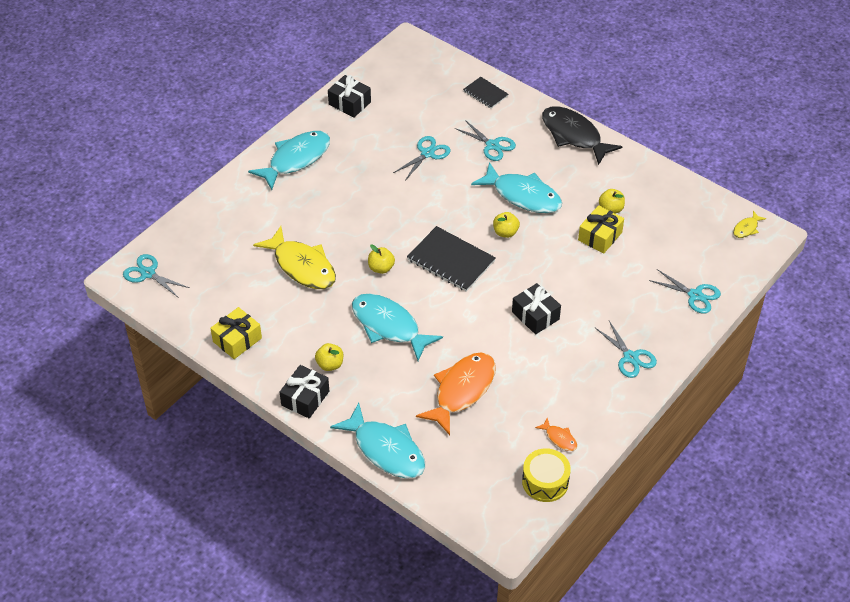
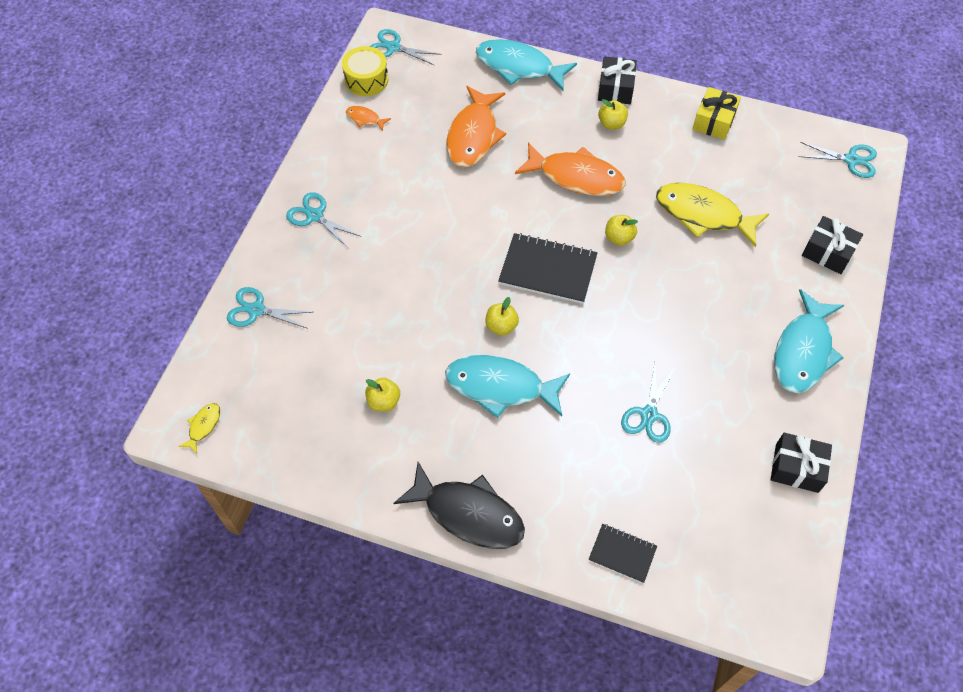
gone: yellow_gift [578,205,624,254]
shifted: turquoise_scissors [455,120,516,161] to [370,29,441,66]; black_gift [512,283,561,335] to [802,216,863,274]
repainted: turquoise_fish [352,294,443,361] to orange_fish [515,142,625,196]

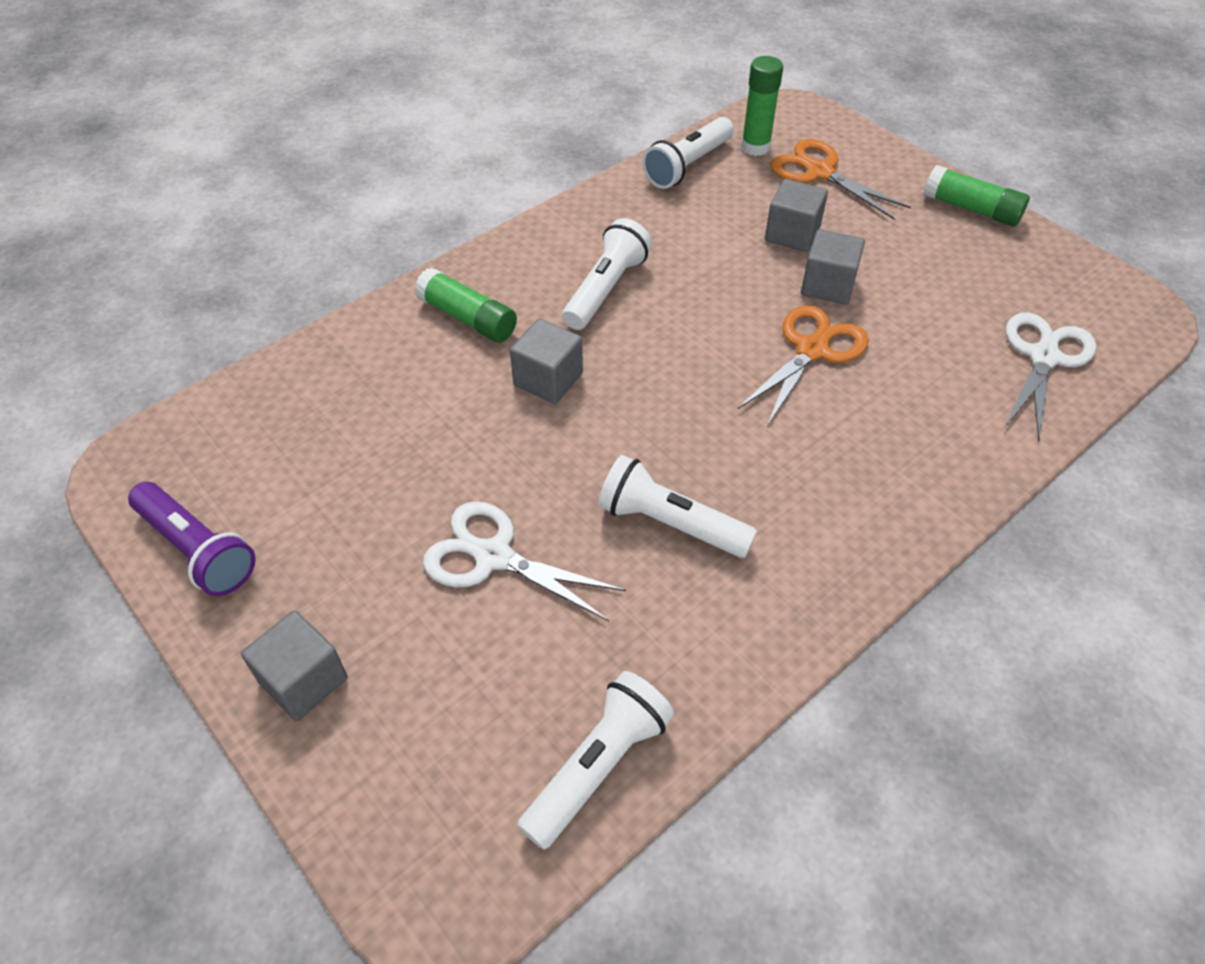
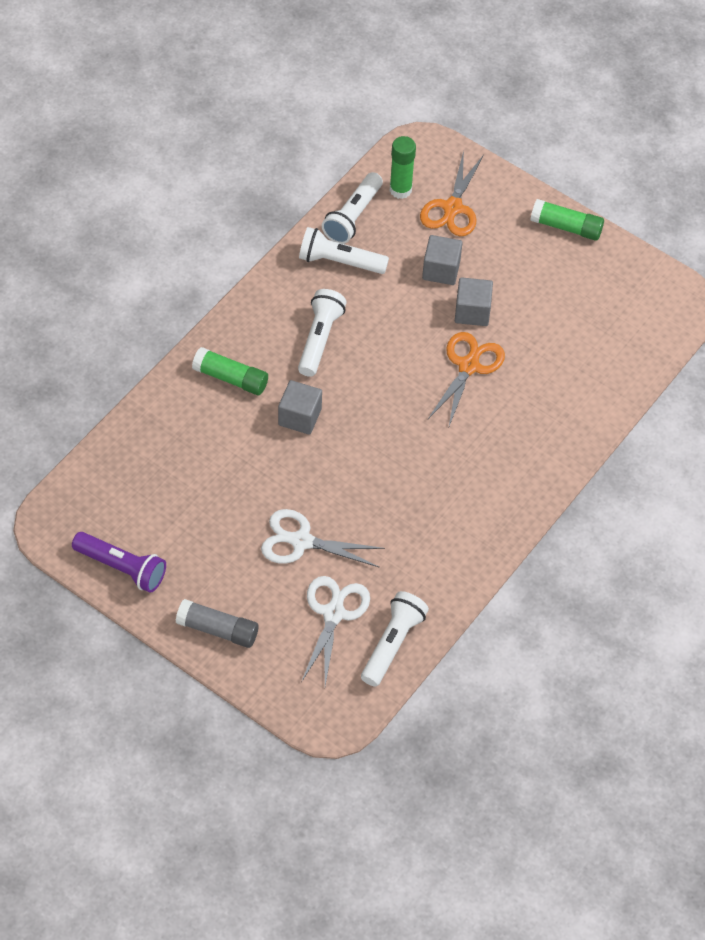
shifted: white_flashlight [598,455,757,558] to [299,227,389,274]; white_scissors [1004,313,1097,442] to [302,576,370,686]
swapped: grey_cube [241,610,348,721] to grey_glue_stick [176,599,259,648]
rotated: orange_scissors [770,139,911,219] = [420,151,484,236] 105 degrees counterclockwise

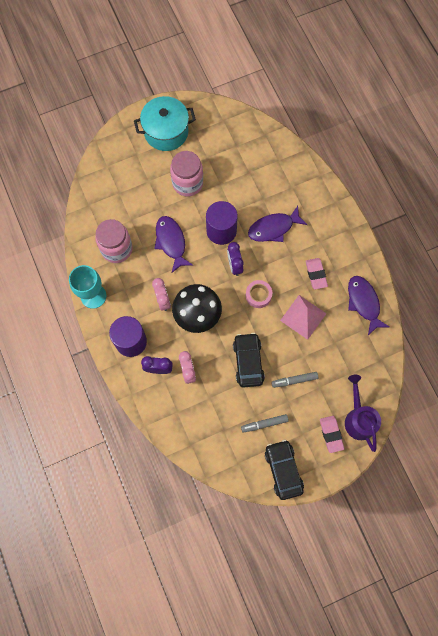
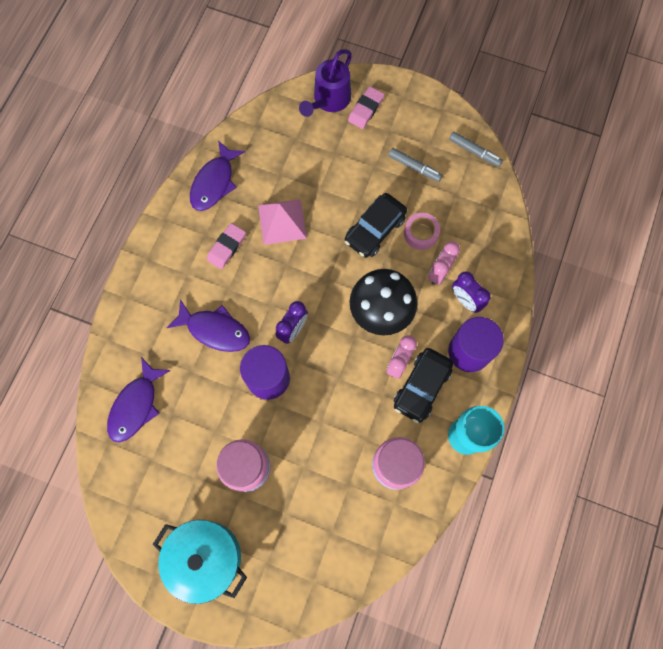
shifted: purple_fish [154,216,194,273] to [107,357,171,442]; pink_tape [246,280,272,308] to [404,213,440,250]; black_car [265,440,304,500] to [394,348,453,423]; grey_marker [271,372,318,388] to [449,132,503,167]

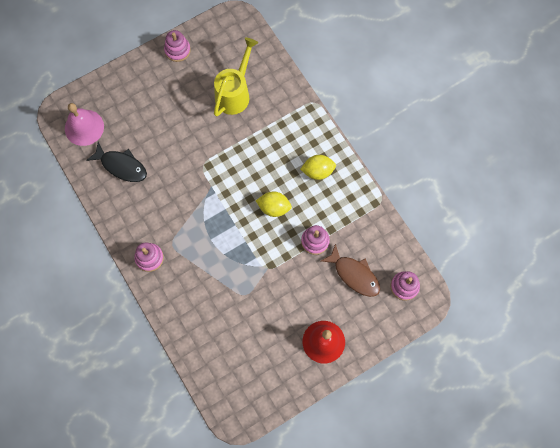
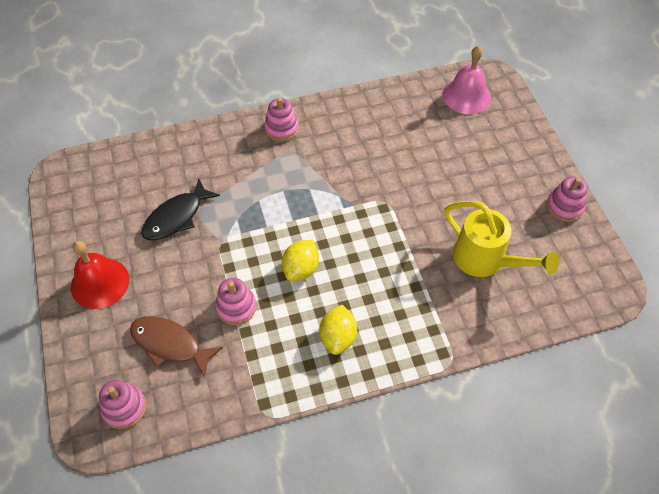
shifted: black_fish [86,142,147,182] to [142,179,220,240]
rotated: brown_fish [321,243,380,297] = [130,316,223,378] 60 degrees clockwise

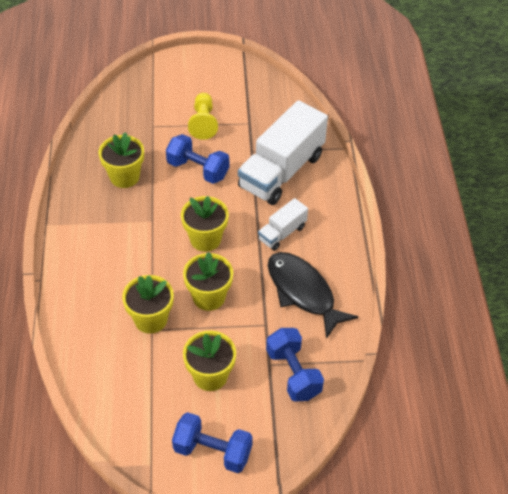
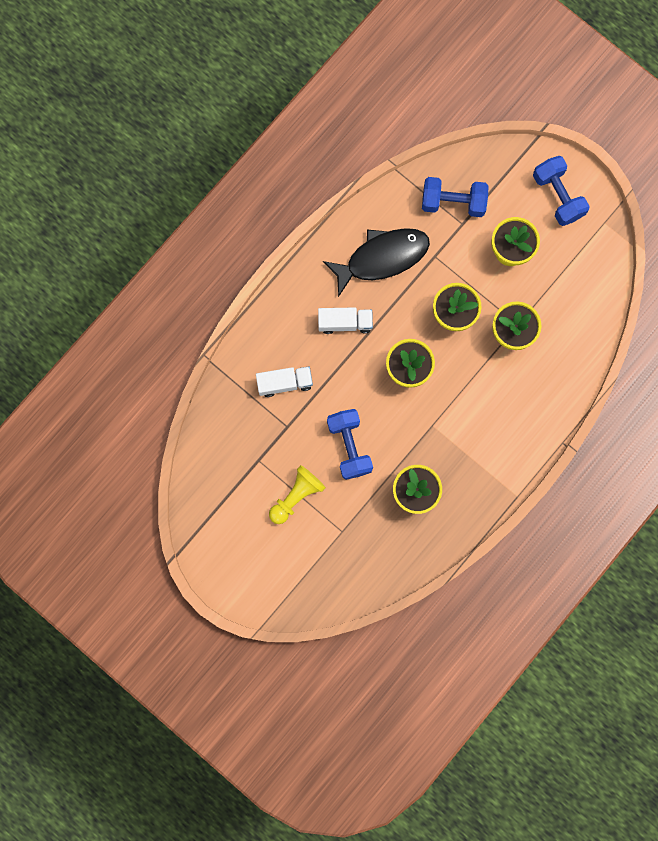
rotated: blue_dumbbell [266,328,324,402] = [422,177,488,217] 75 degrees clockwise; black_fish [268,252,358,339] = [323,228,430,297] 120 degrees counterclockwise
scaled: white_truck [238,100,328,205] = [256,367,313,397] x0.49

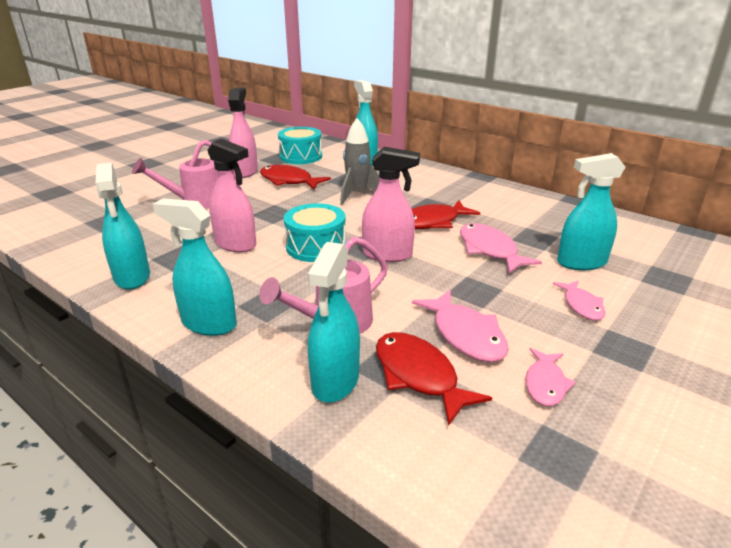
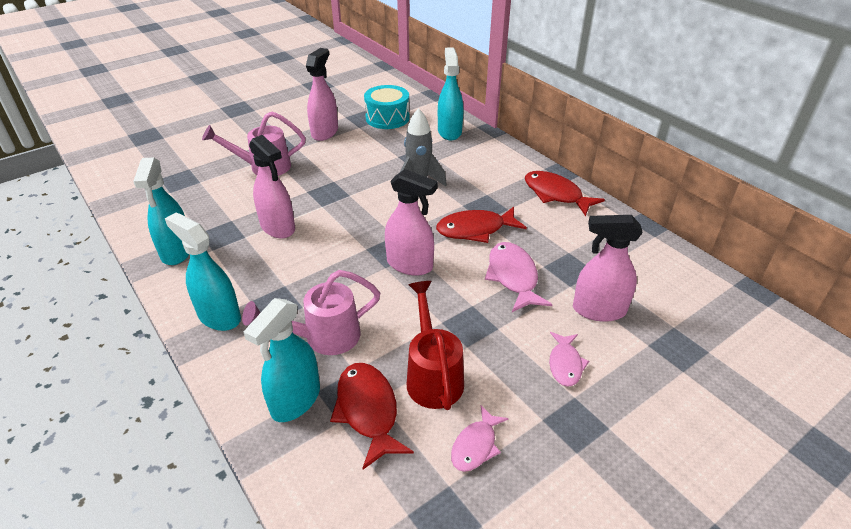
gone: turquoise_drum [284,203,346,262]
shifted: red_fish [260,165,331,190] to [525,171,605,216]
swapped: pink_fish [412,290,509,362] to red_watering_can [407,281,464,410]
repainted: turquoise_spray_bottle [557,153,625,270] to pink_spray_bottle [573,215,643,322]

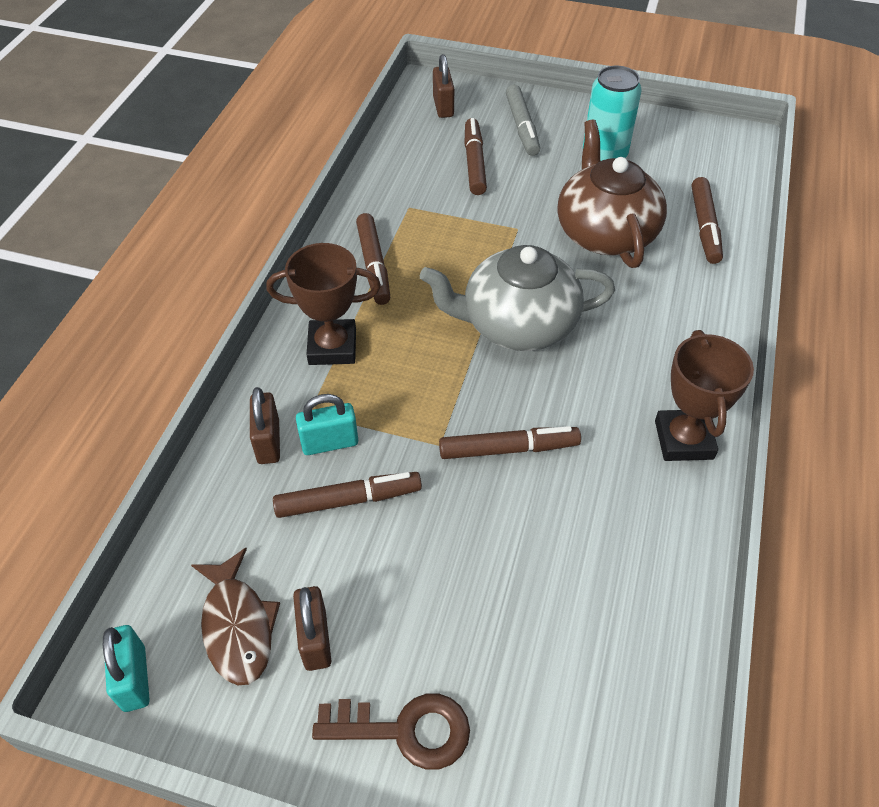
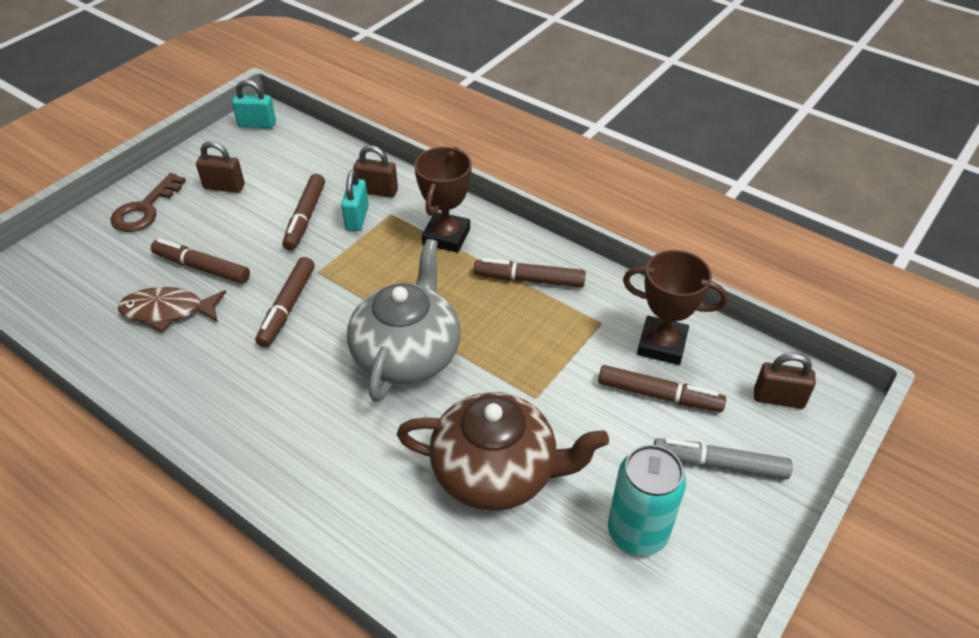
shifted: brown_fish [191,548,280,685] to [118,287,226,332]; brown_trophy [655,330,754,461] to [623,250,728,365]; brown_marker [691,177,723,264] to [151,239,250,284]

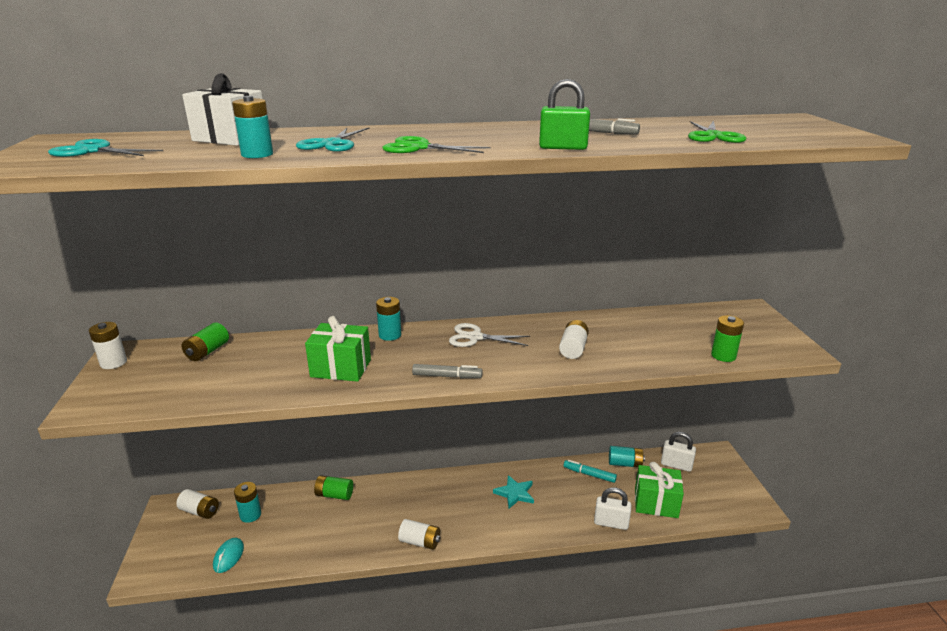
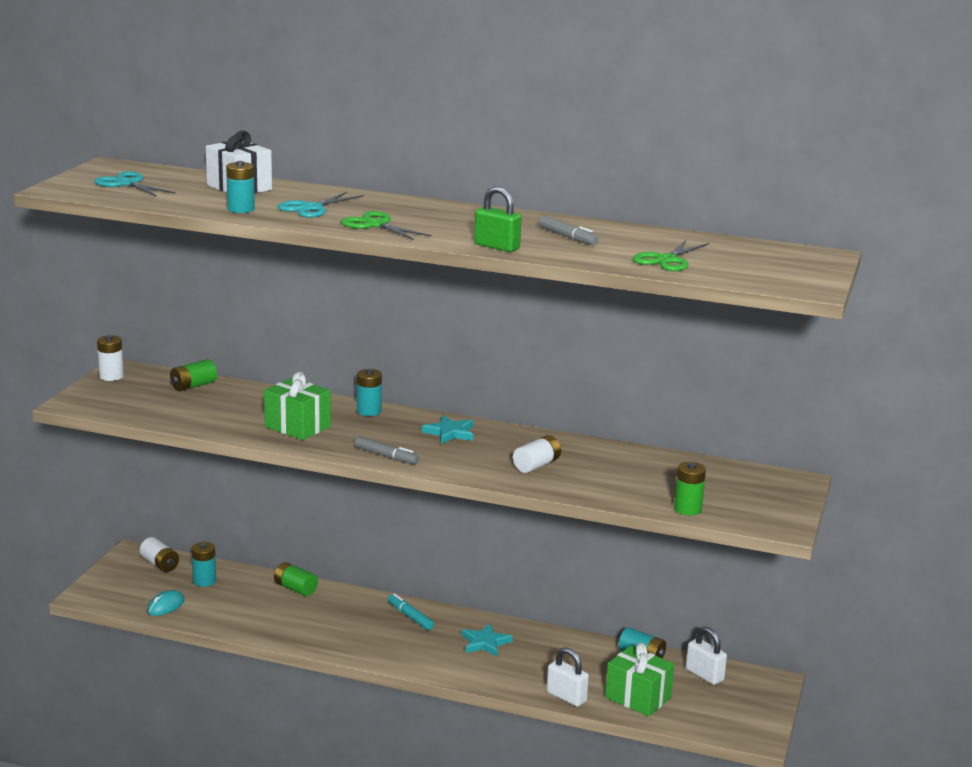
gone: white_battery [398,519,440,550]
shifted: turquoise_marker [563,460,617,483] to [388,593,434,630]
swapped: white_scissors [449,323,530,347] to turquoise_star [422,415,473,444]

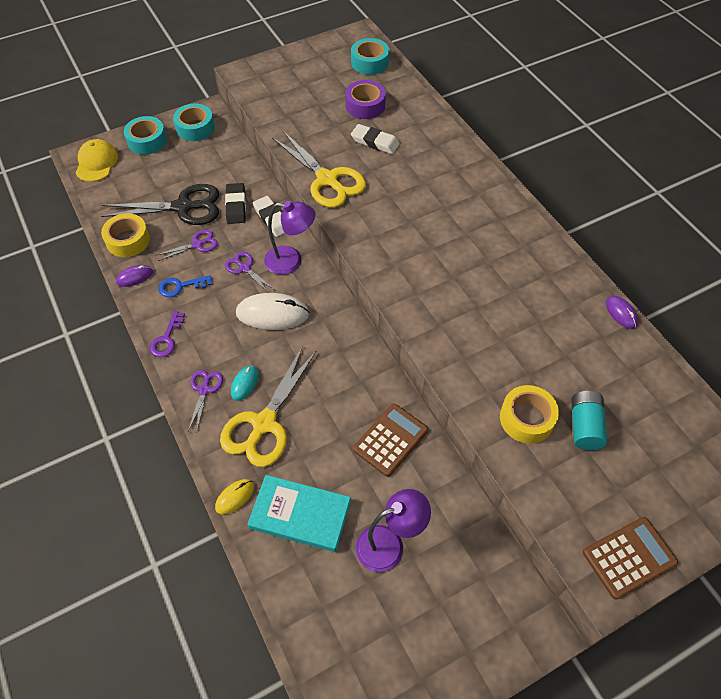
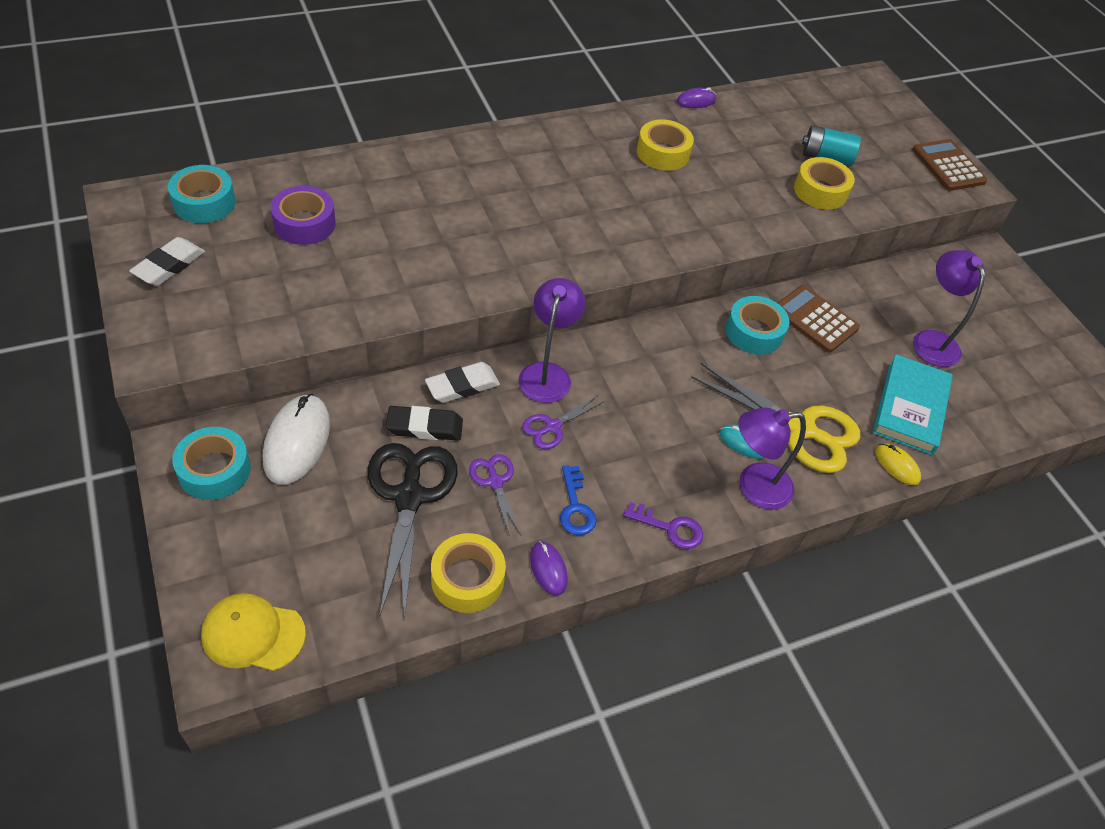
gone: yellow_scissors [272,131,366,208]
new: yellow_tape [637,120,694,171]
shifted: turquoise_tape [124,116,167,155] to [726,296,790,355]; white_mouse [236,293,310,330] to [263,394,330,485]; white_eraser [351,124,400,154] to [129,237,205,286]
swapped: purple_scissors [188,370,223,434] to purple_lamp [739,407,806,510]

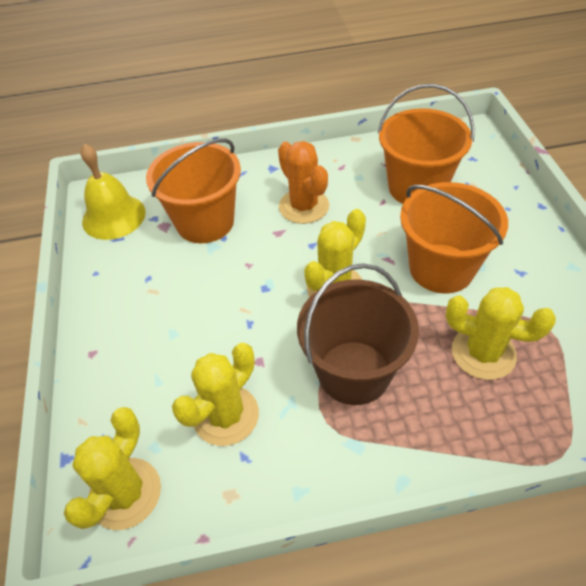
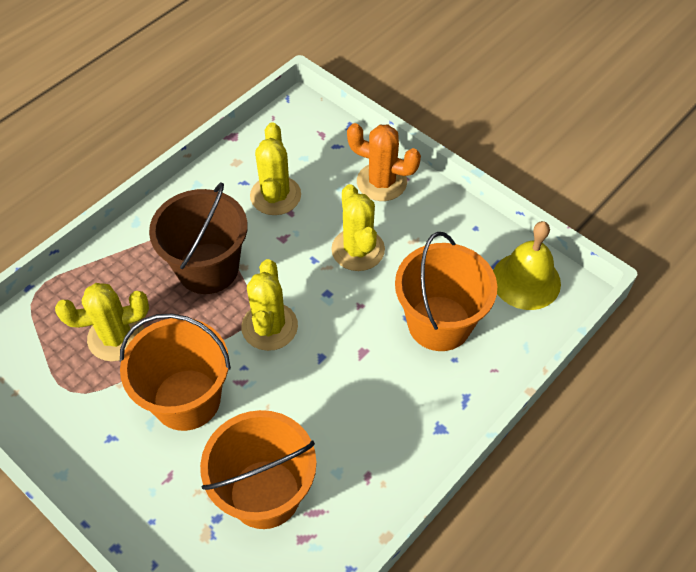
shifted: yellow_cactus [64,407,161,530] to [331,184,385,271]; orange_cactus [278,141,329,224] to [347,123,421,201]

